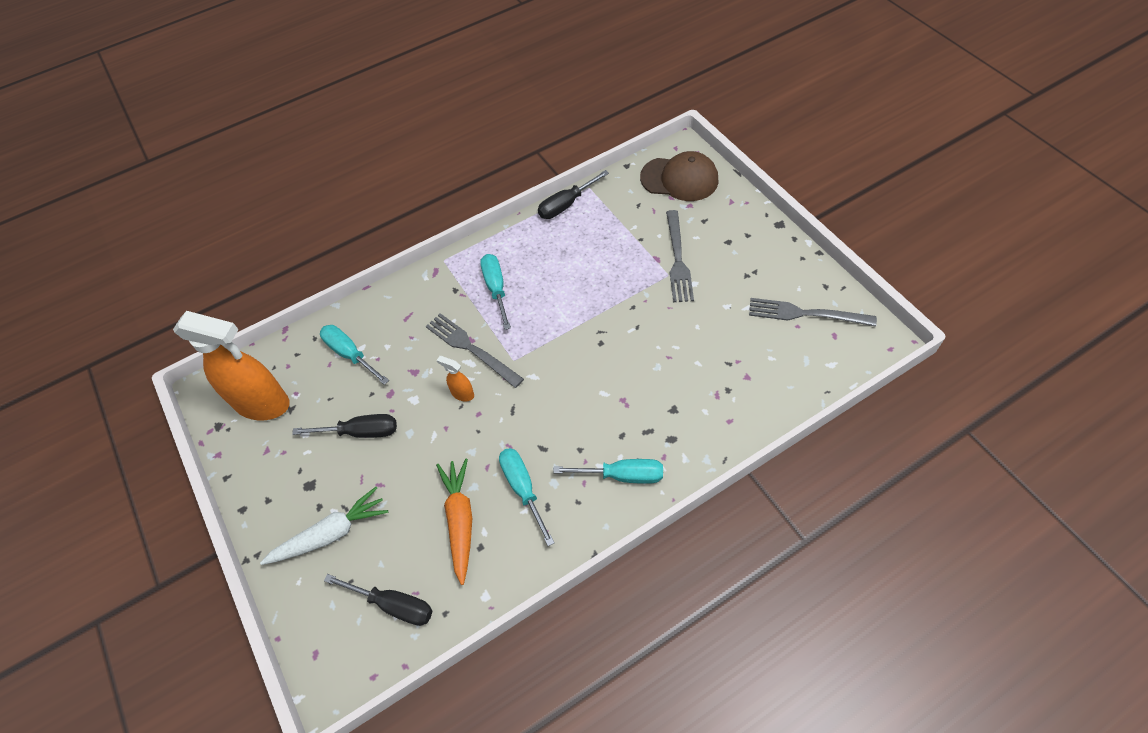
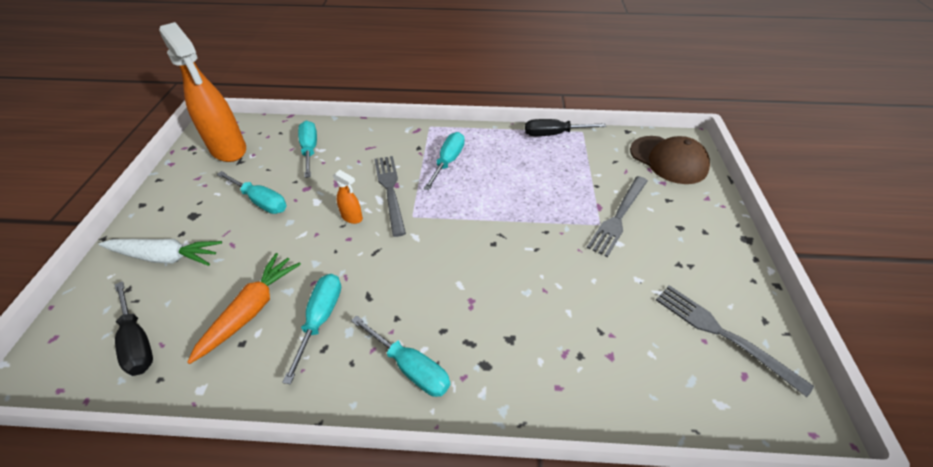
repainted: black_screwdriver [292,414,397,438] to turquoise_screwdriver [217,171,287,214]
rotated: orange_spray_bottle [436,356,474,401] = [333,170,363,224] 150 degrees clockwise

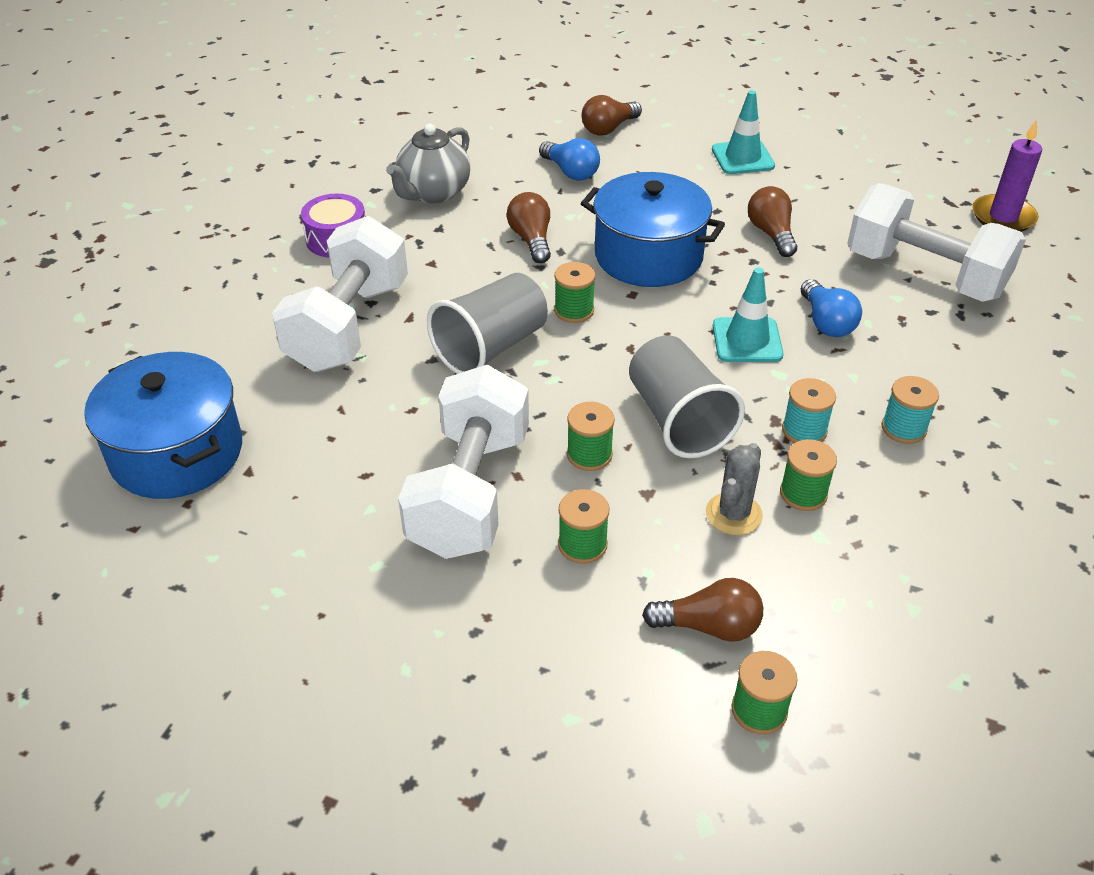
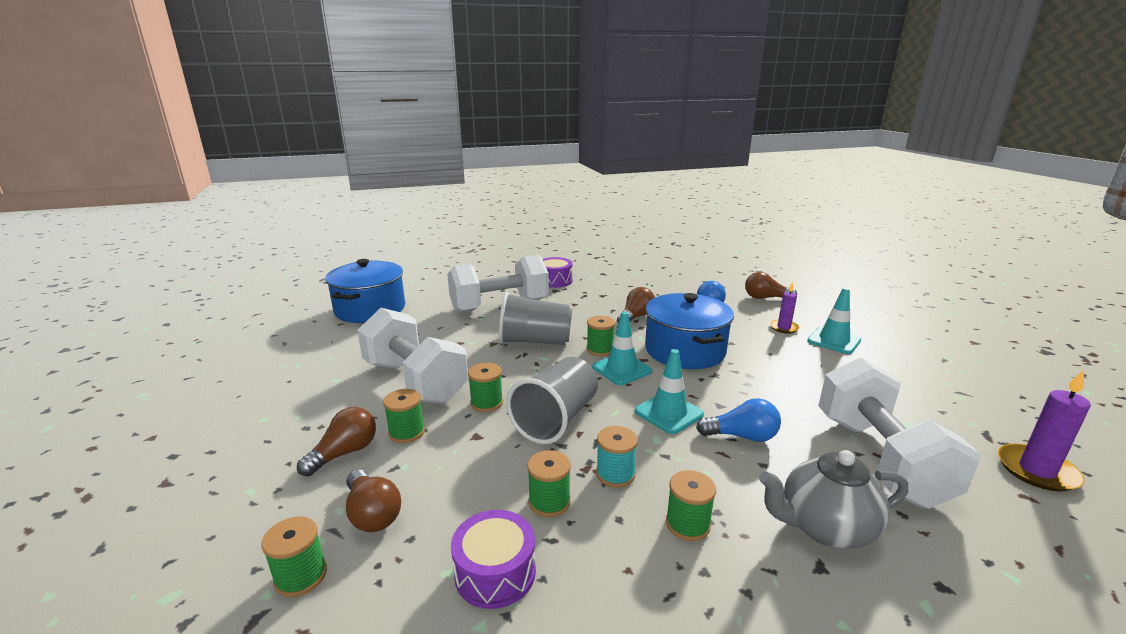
gone: grey_cactus [706,443,763,535]
new: purple_drum [451,510,536,609]; turquoise_traffic_cone [592,312,652,385]; purple_candle [769,282,800,334]
shifted: grey_teapot [386,124,470,203] to [759,450,908,548]; brown_light_bulb [748,186,797,257] to [297,407,376,476]
repainted: turquoise_spool [881,376,939,444] to green_spool [666,470,716,541]
rotated: white_dumbbell [398,365,529,559] = [357,308,468,404] 75 degrees clockwise; blue_light_bulb [801,279,862,337] = [696,398,781,442] 120 degrees counterclockwise

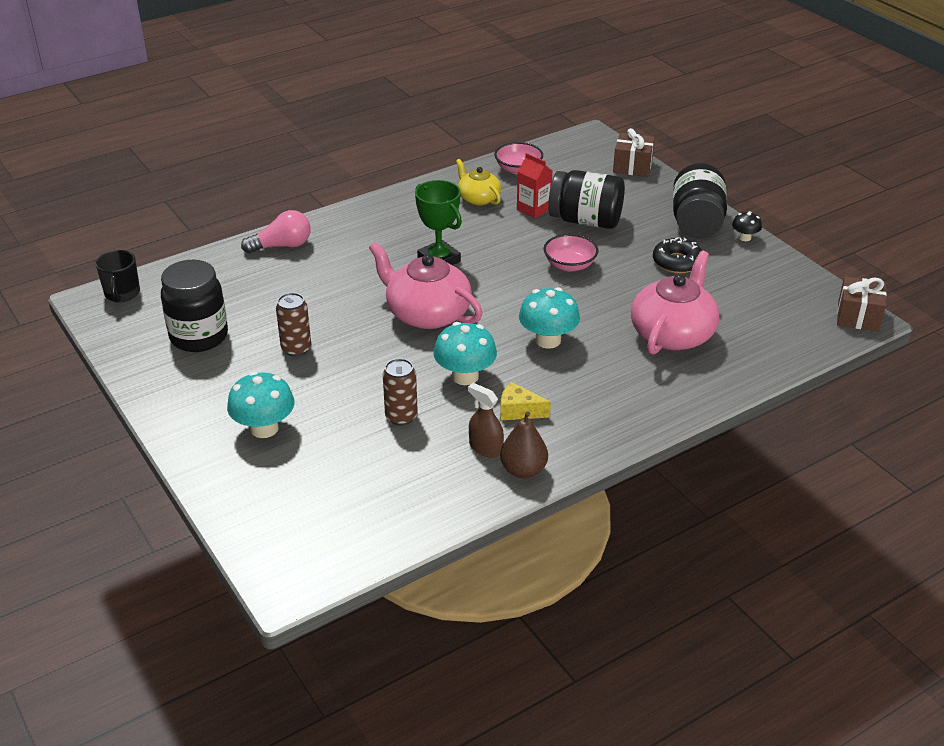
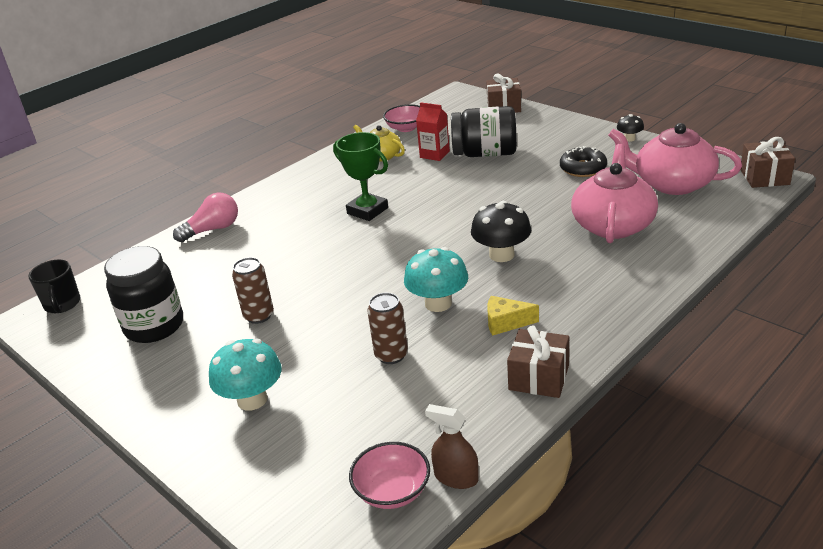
gone: black_jar [673,163,727,239]
shifted: pink_teapot [369,242,482,329] to [608,123,742,195]; brown_spray_bottle [468,383,504,458] to [425,404,479,489]; pink_bowl [544,234,598,272] to [349,442,430,509]
swapped: brown_pear [500,411,548,478] to brown_gift [507,325,569,398]
repainted: turquoise_mushroom [519,287,580,349] to black_mushroom [471,201,531,262]

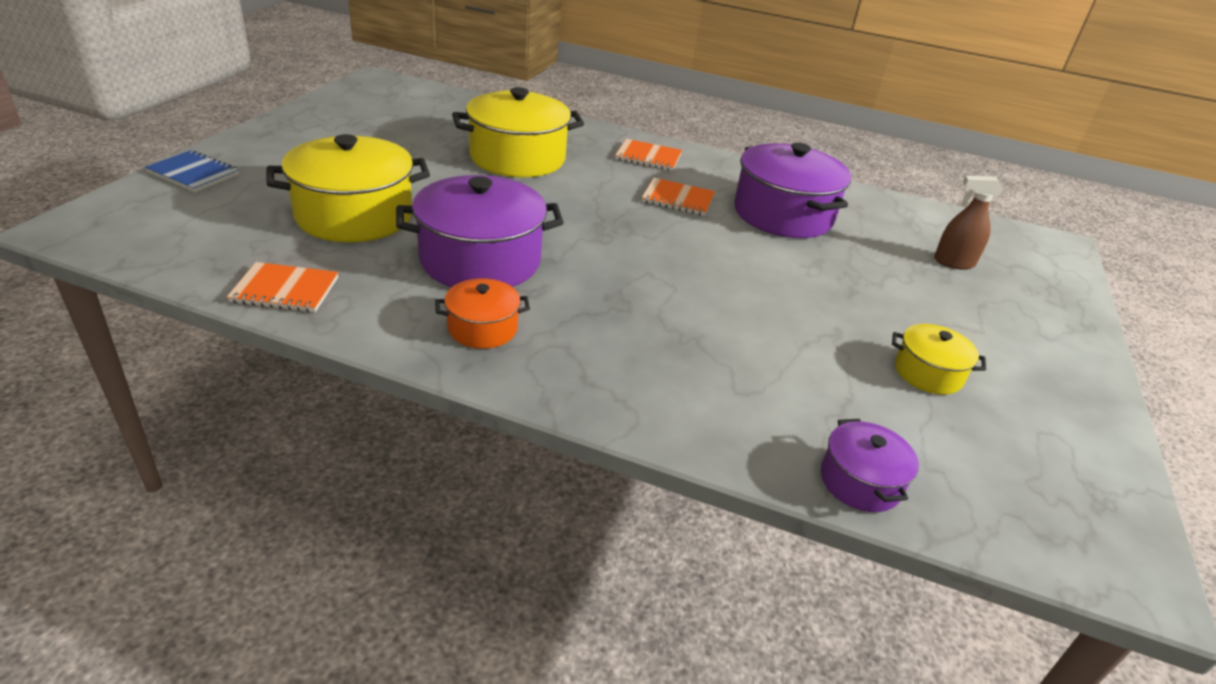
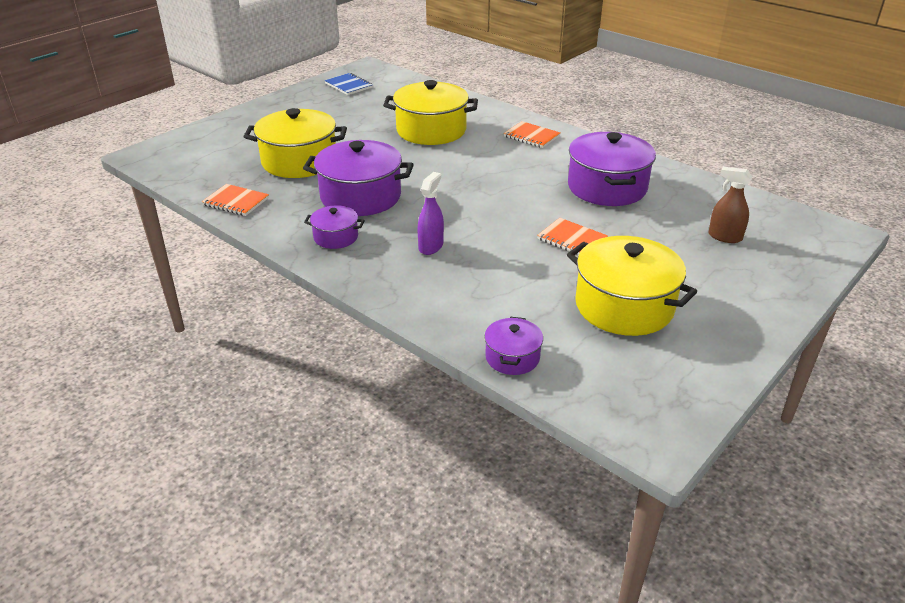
new: purple_spray_bottle [418,172,444,255]
shifted: blue_notebook [145,150,239,192] to [325,73,373,95]; orange_notebook [642,178,715,216] to [537,218,608,255]
repainted: orange_pot [435,278,530,349] to purple_pot [304,205,365,249]
scaled: yellow_pot [892,324,986,395] = [567,236,697,336] x1.95

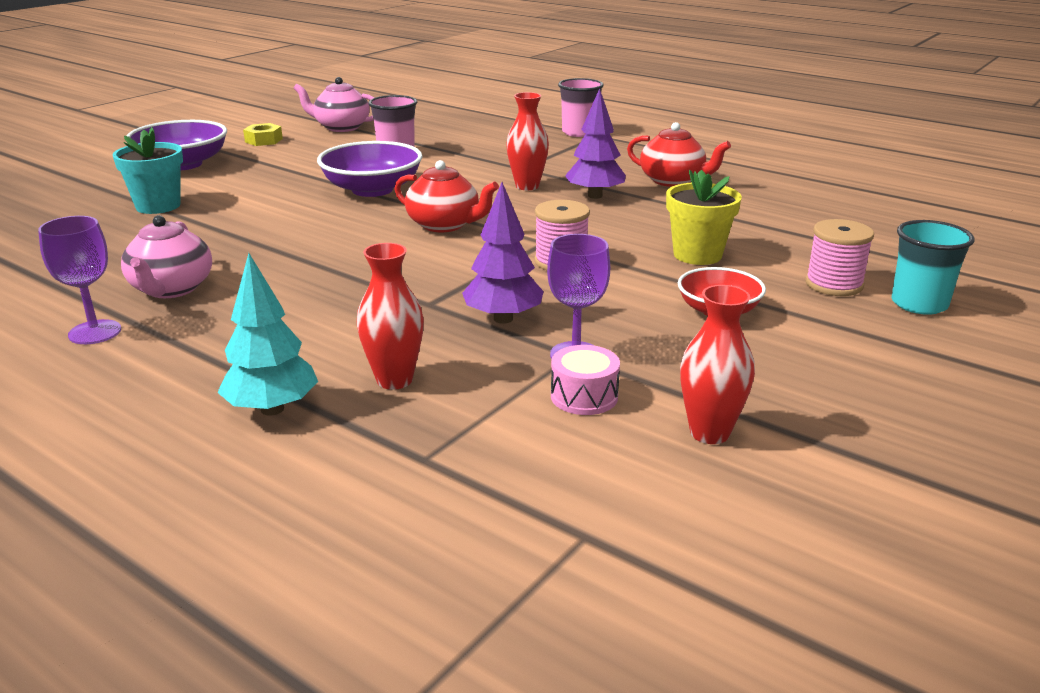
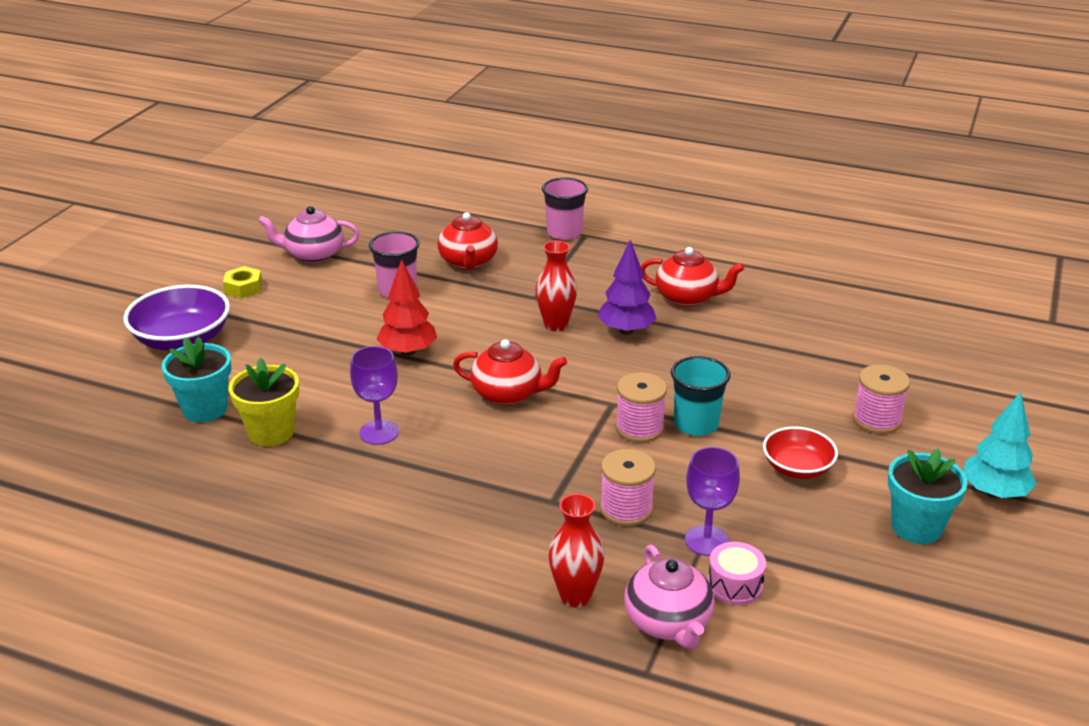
gone: red_vase [680,285,755,444]
new: red_teapot [437,212,498,270]; turquoise_flower_pot [888,449,968,544]
shifted: purple_goblet [38,216,121,344] to [350,346,399,445]; pink_teapot [121,215,212,298] to [624,545,715,649]; turquoise_tree [217,253,318,416] to [963,392,1037,498]; yellow_flower_pot [666,170,742,265] to [229,358,299,446]; turquoise_cup [891,220,975,315] to [671,356,730,436]
swapped: purple_bowl [317,141,423,197] to red_tree [376,259,437,356]; purple_tree [462,182,544,324] to pink_spool [600,449,656,526]

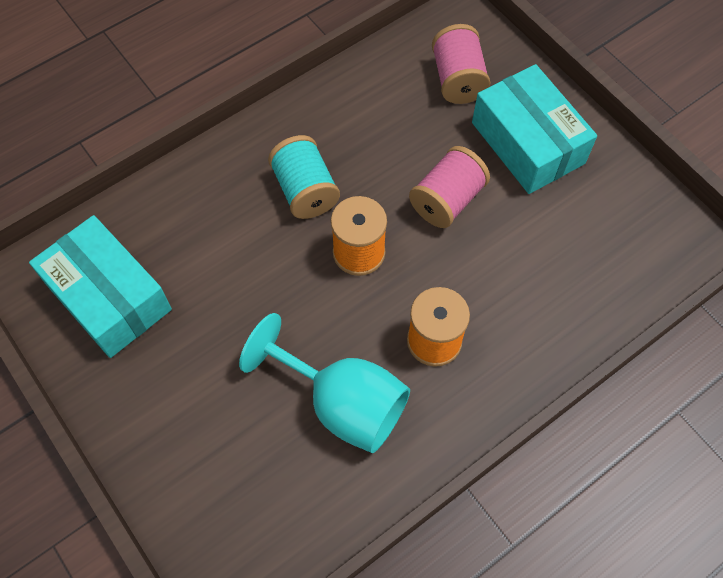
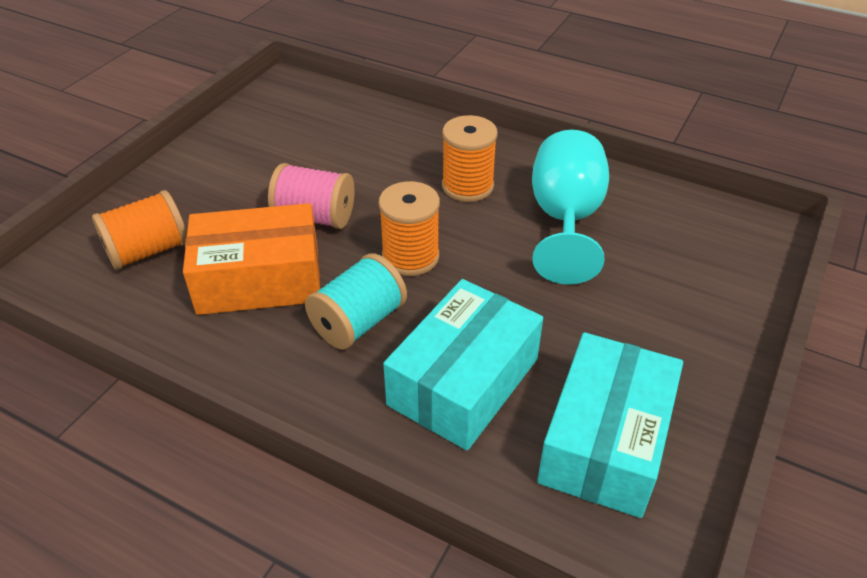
new: orange_box [183,203,320,315]
shifted: turquoise_box [472,64,597,194] to [383,279,543,450]
repainted: pink_spool [432,24,491,104] to orange_spool [92,190,187,270]

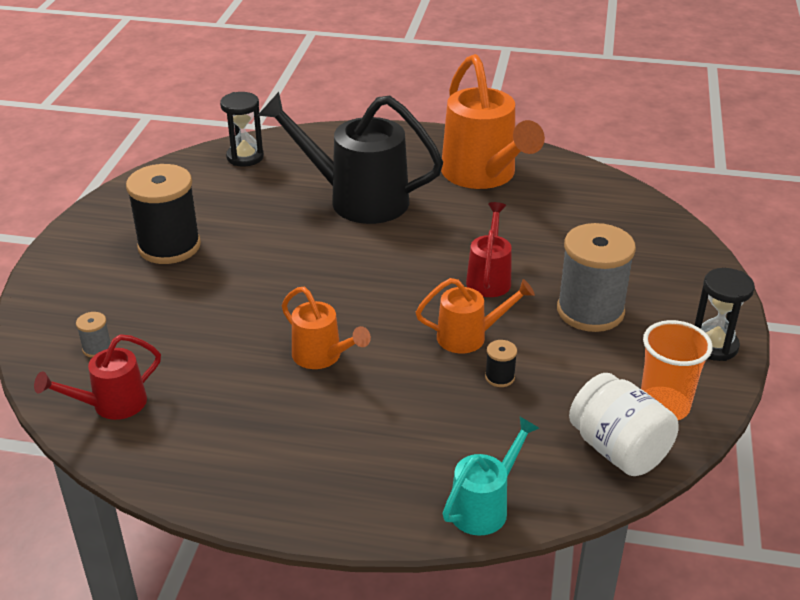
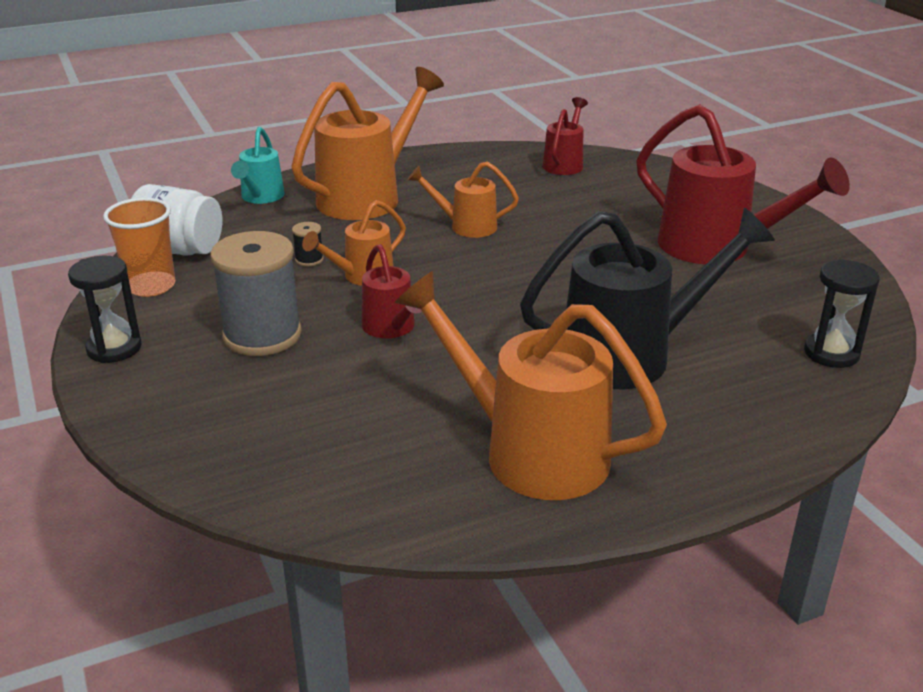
gone: grey_spool [76,312,111,358]
new: orange_watering_can [291,67,444,220]
swapped: black_spool [126,164,201,264] to red_watering_can [636,104,850,264]

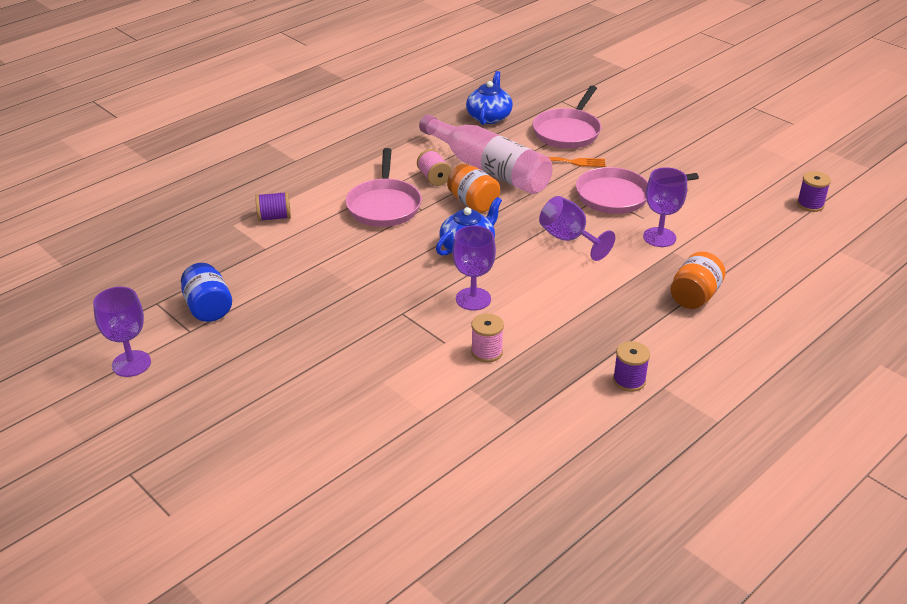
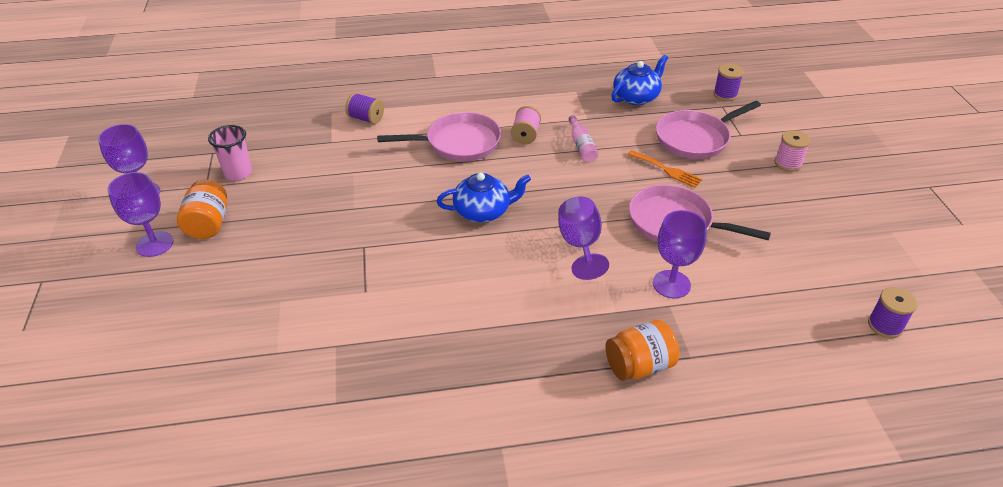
shifted: orange_jar [447,164,500,213] to [177,179,227,239]; purple_goblet [452,225,496,310] to [108,172,174,257]; pink_spool [471,314,504,362] to [775,130,811,172]; purple_spool [613,341,650,392] to [713,64,744,101]
swapped: blue_jar [181,263,232,322] to pink_cup [208,125,252,181]
rotated: pink_pan [346,148,422,227] = [377,112,501,161] 135 degrees counterclockwise
scaled: pink_bottle [419,114,553,194] = [569,115,599,162] x0.41

